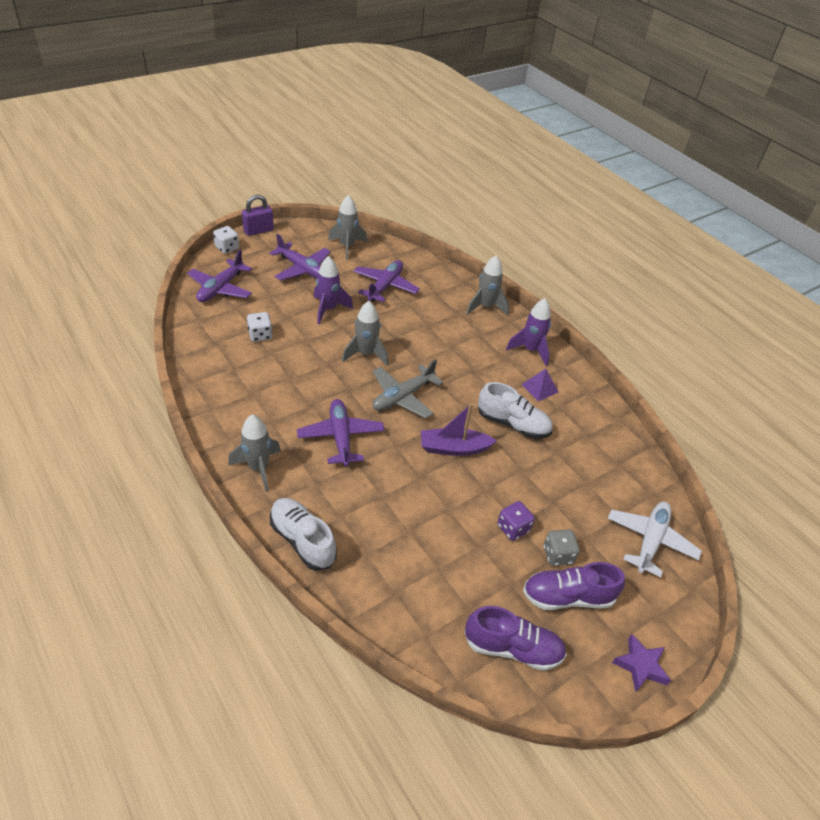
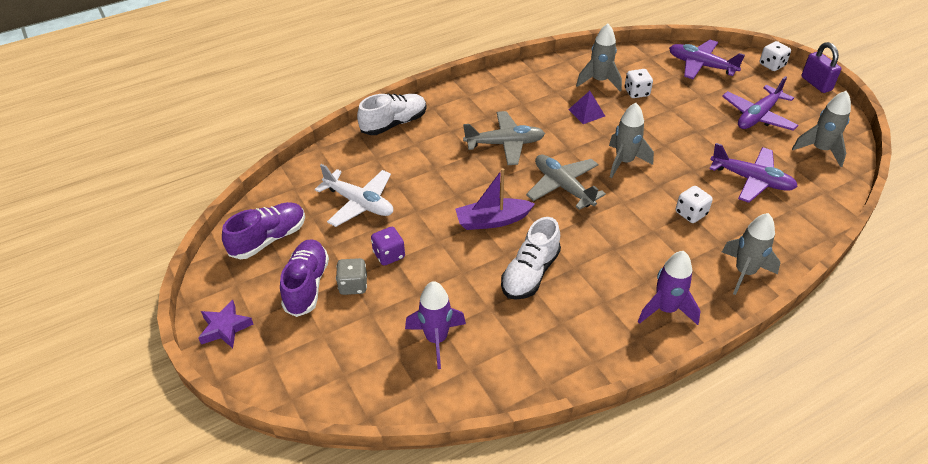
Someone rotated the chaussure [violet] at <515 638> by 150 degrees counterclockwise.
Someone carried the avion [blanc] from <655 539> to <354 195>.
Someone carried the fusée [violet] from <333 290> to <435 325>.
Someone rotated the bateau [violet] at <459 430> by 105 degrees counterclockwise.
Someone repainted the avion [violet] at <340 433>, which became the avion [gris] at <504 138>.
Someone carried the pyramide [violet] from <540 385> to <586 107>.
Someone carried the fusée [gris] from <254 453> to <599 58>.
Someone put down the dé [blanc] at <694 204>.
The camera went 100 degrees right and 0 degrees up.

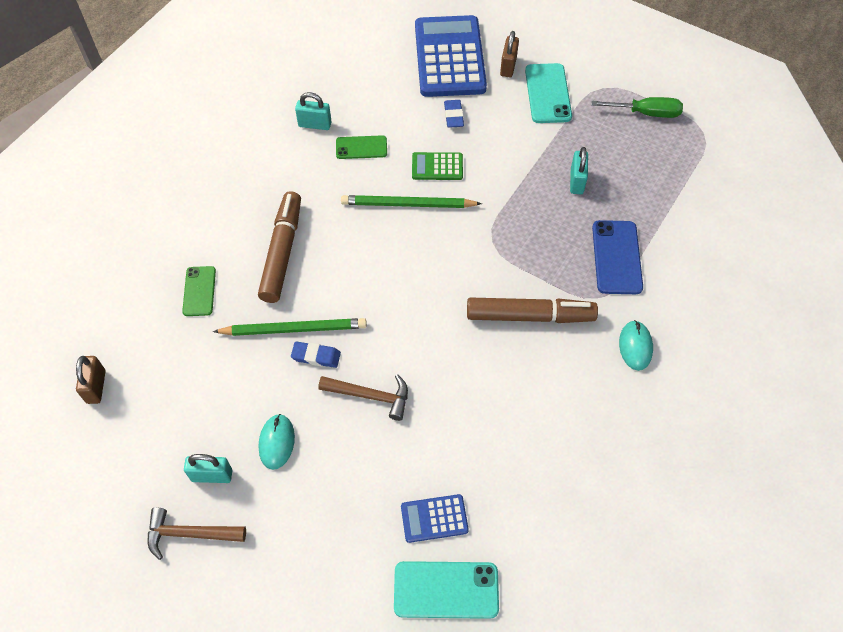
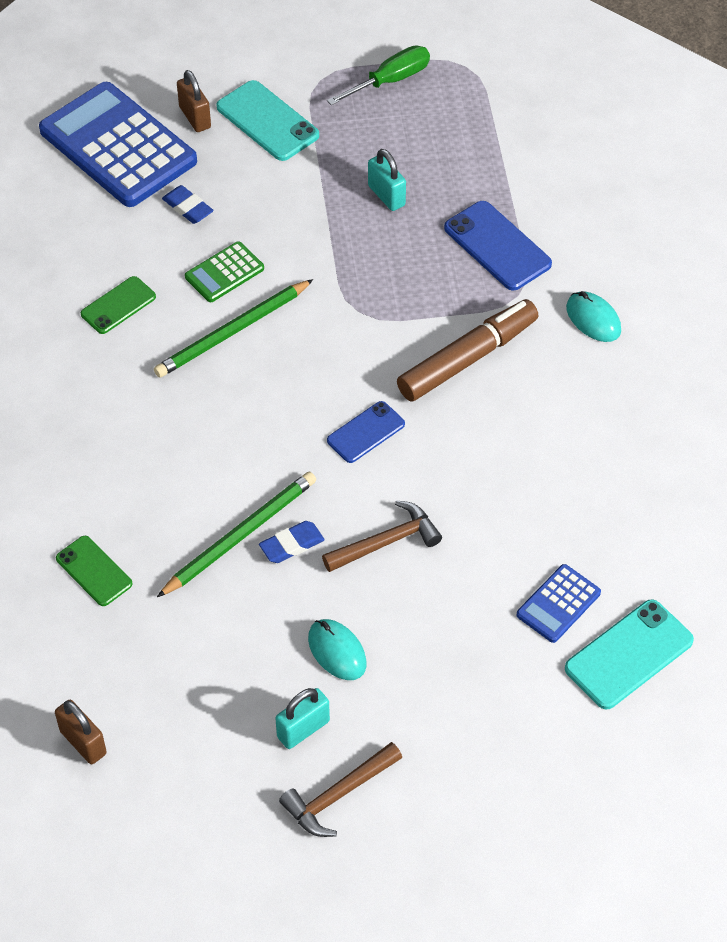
Someone put down the téléphone [bleu] at <366 432>.
Someone took away the feutre [marron] at <279 247>.
Someone took away the cadenas [turquoise] at <313 111>.
The camera went 40 degrees left and 5 degrees down.

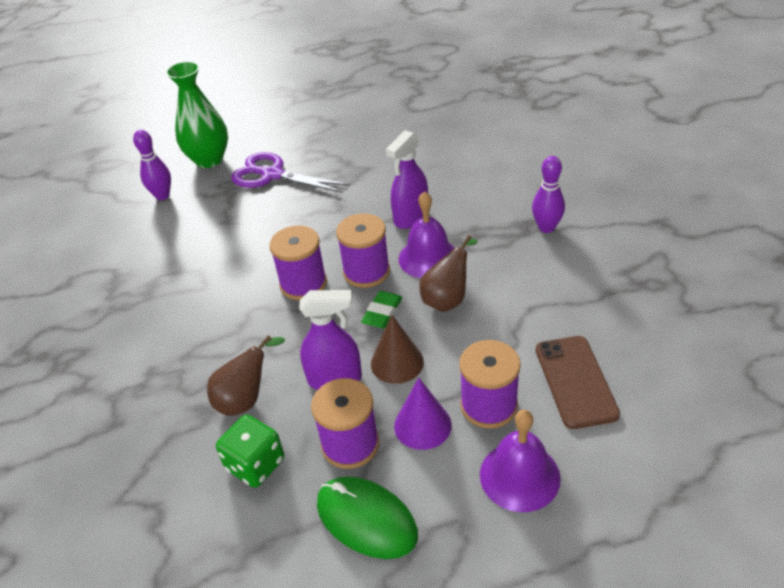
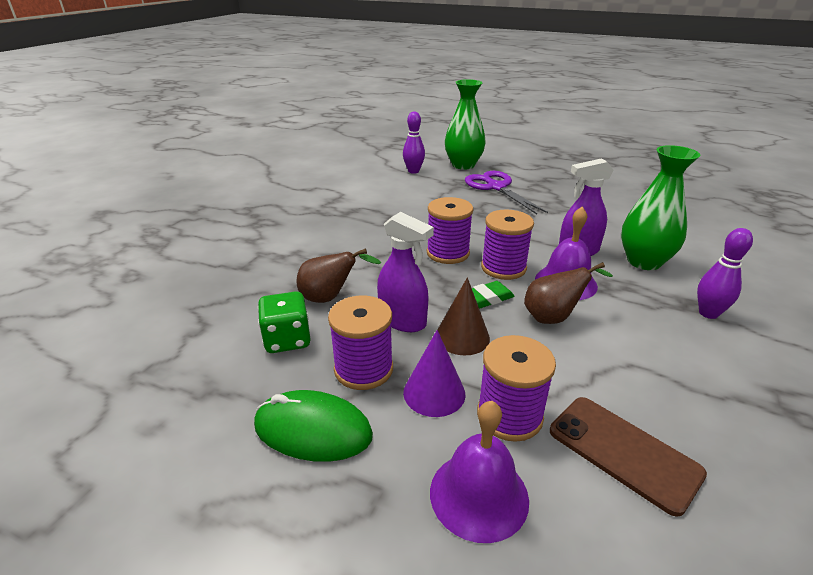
Someone rotated the souris [vert] at <367 517> by 60 degrees counterclockwise.
Someone rotated the téléphone [marron] at <578 382> by 75 degrees counterclockwise.
Someone put down the vase [vert] at <660 207>.
The camera went 35 degrees right and 10 degrees down.

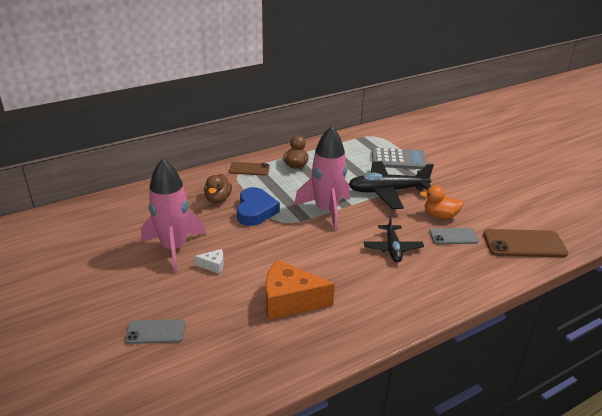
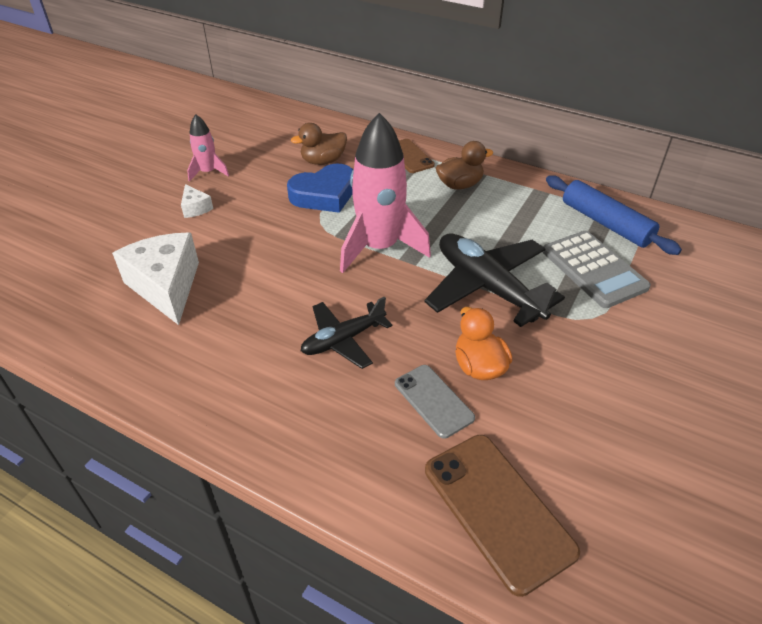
Someone repainted the fromage [orange] at <300 290>, which became the fromage [blanc] at <155 279>.
Someone scaled the fusée [rose] at <173 215> by 0.50.
Someone put down the rouleau à pâtisserie [bleu] at <614 215>.
Someone took away the téléphone [gris] at <155 331>.
The camera went 60 degrees right and 10 degrees up.

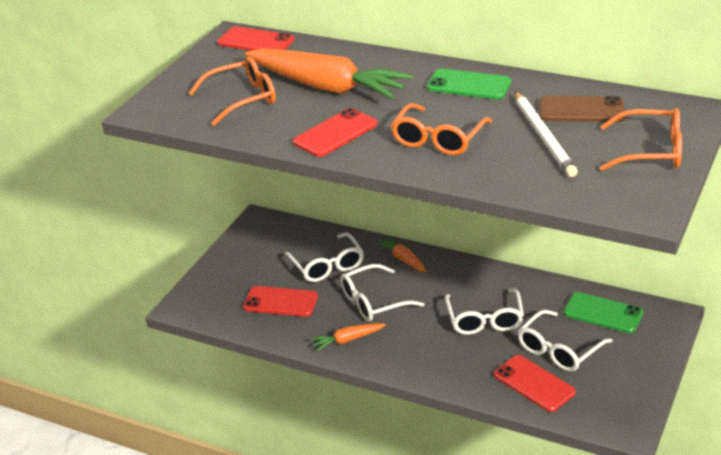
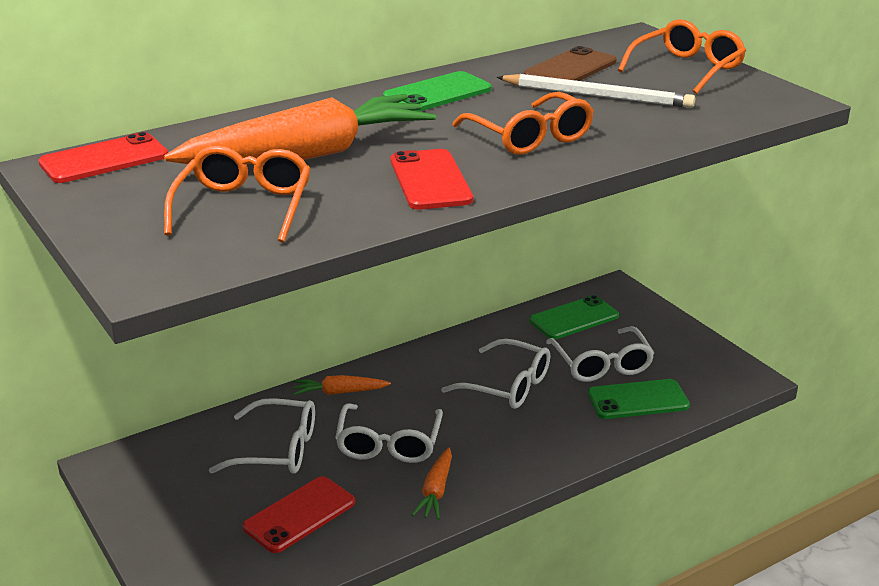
Someone repainted the téléphone [rouge] at <535 383>, which became the téléphone [vert] at <638 399>.
The camera went 60 degrees left and 5 degrees down.

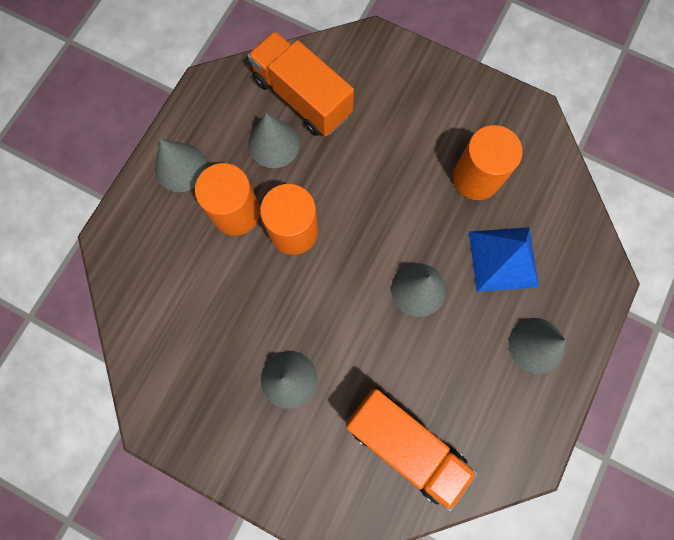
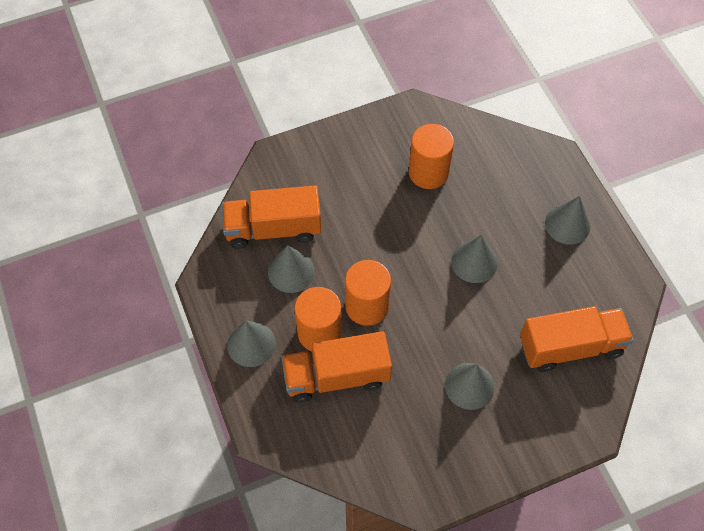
Someone put down the camion [orange] at <336 367>.
Someone took away the pyramide [bleu] at <504 259>.
The camera went 50 degrees left and 15 degrees down.

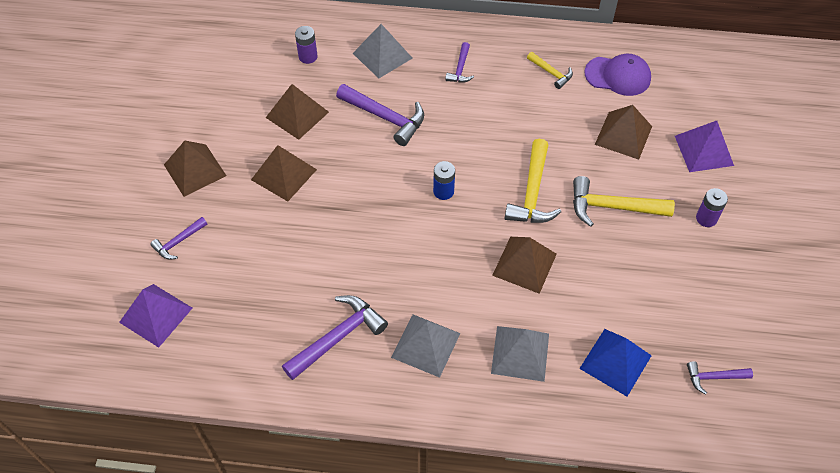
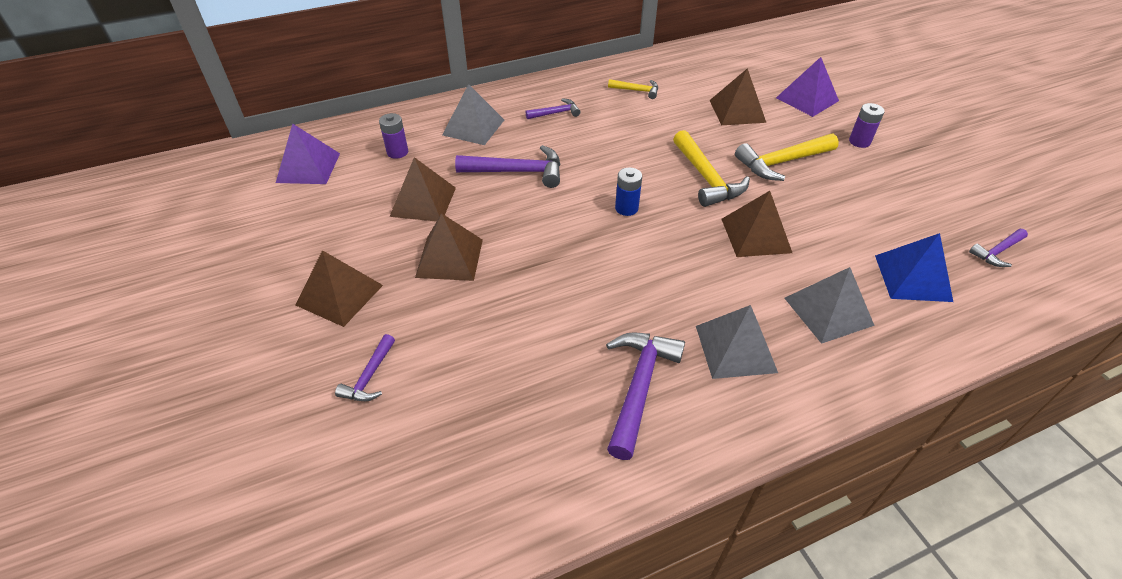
Someone carried the pyramide [violet] from <155 316> to <308 154>.
Someone rotated the marteau [violet] at <459 62> by 90 degrees counterclockwise.
Someone took away the casquette [violet] at <618 75>.
The camera went 30 degrees left and 10 degrees down.

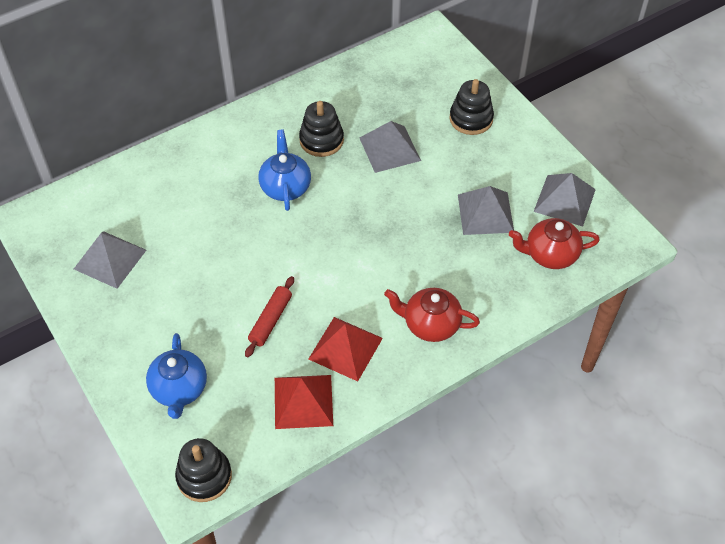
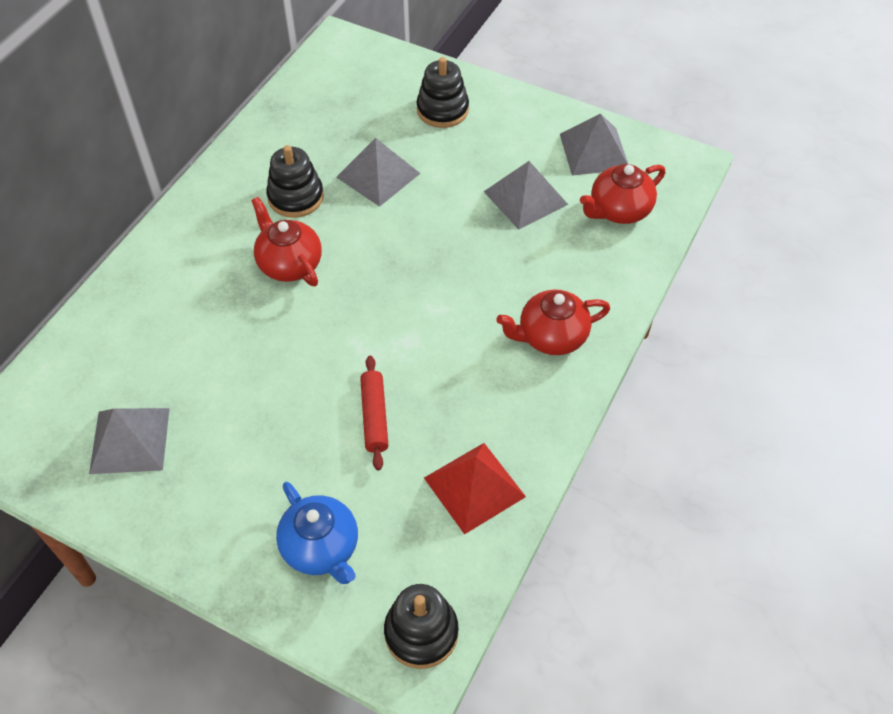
Someone repainted the théière [bleu] at <284 170>, which became the théière [rouge] at <286 241>.
Someone took away the pyramide [rouge] at <346 349>.
The camera went 30 degrees left and 0 degrees up.

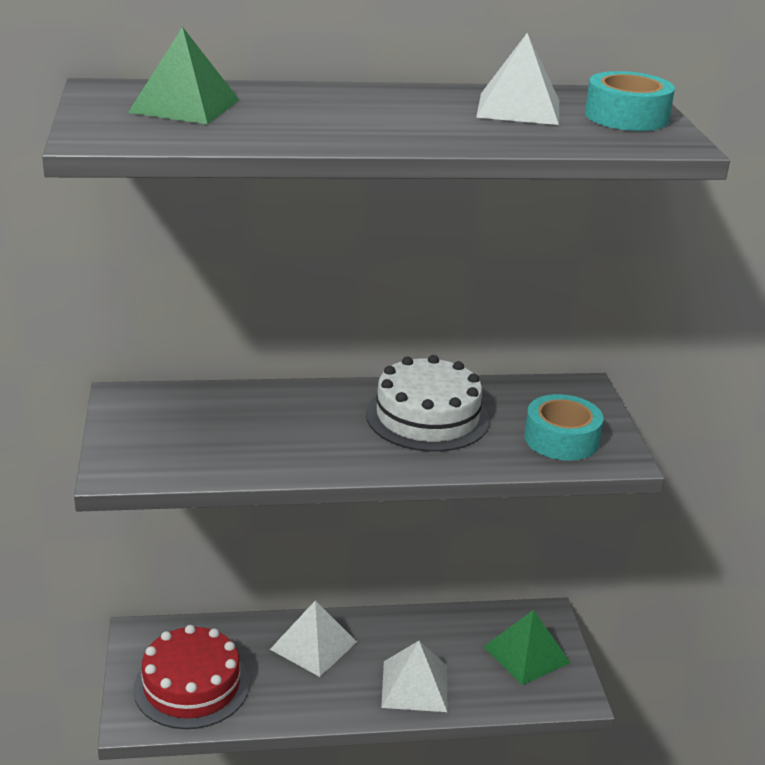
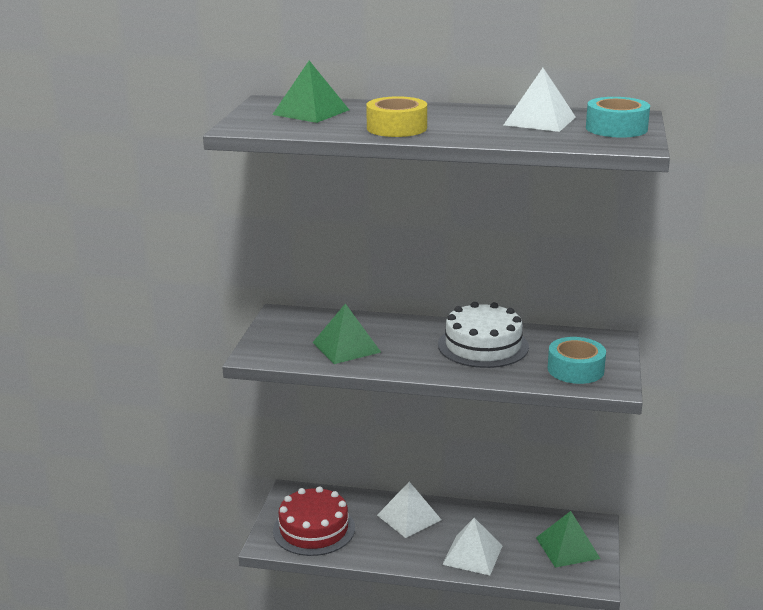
Someone put down the pyramide [vert] at <346 333>.
Someone put down the ruban adhésif [jaune] at <396 116>.
The camera went 20 degrees right and 5 degrees down.

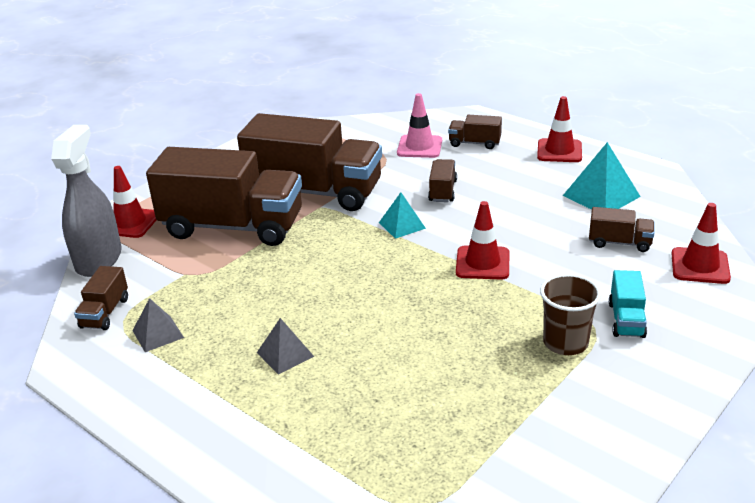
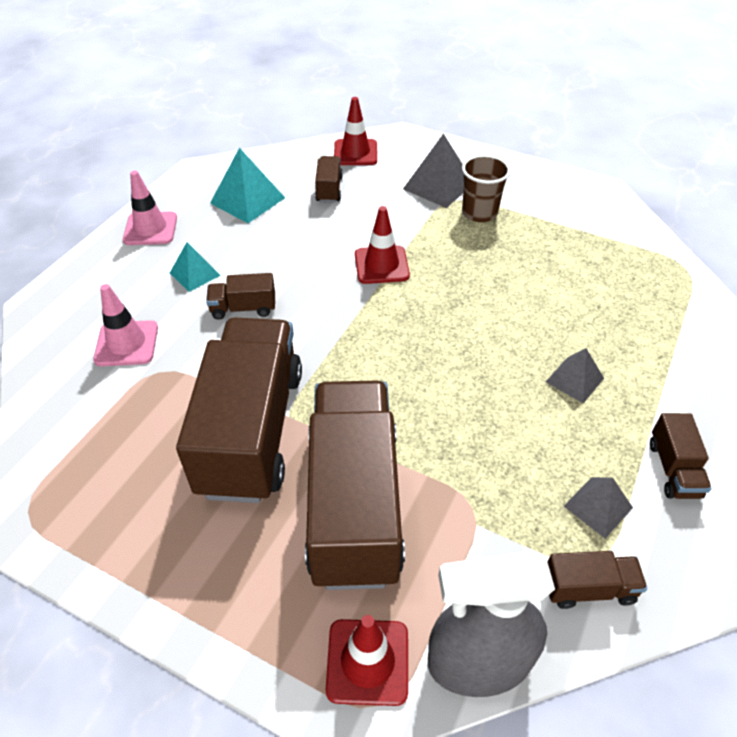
Someone repainted the cône de chantier [rouge] at <559 129>, which became the cône de chantier [rose] at <150 208>.
Someone carried the pyramide [turquoise] from <402 216> to <195 267>.
Someone swapped the camion [turquoise] at <628 304> for the pyramide [gris] at <433 170>.
Someone carried the camion [marron] from <475 132> to <681 456>.
The camera went 105 degrees left and 15 degrees up.

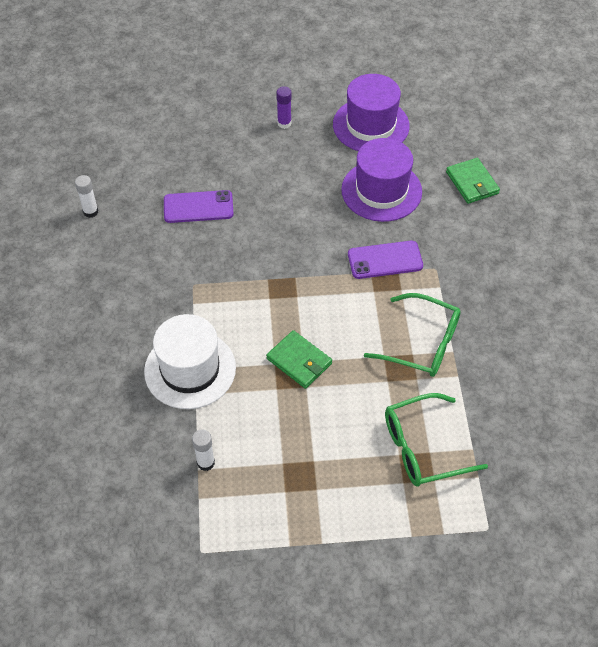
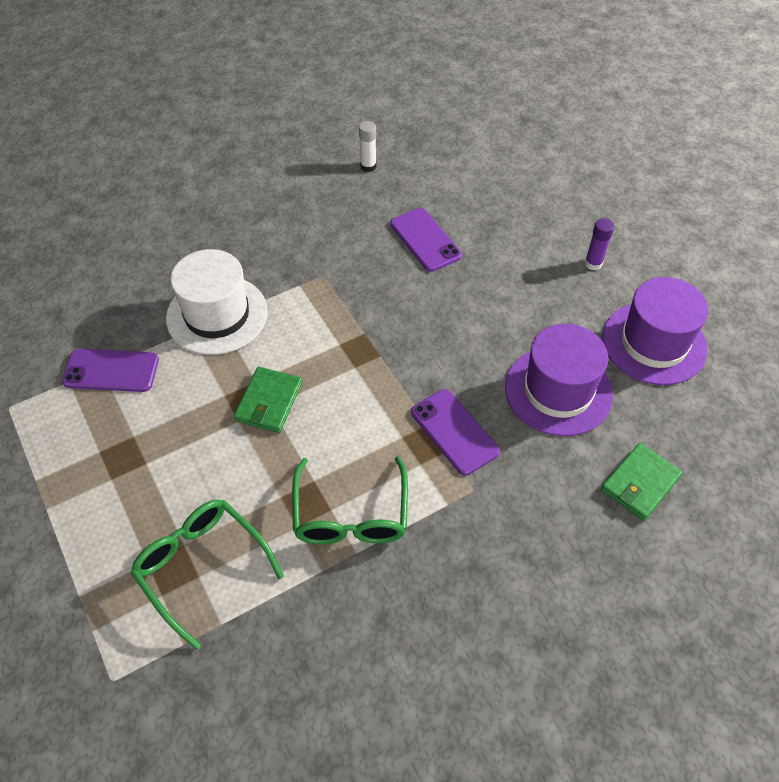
Someone swapped the bâton de colle [blanc] at <203 450> for the téléphone [violet] at <110 370>.
The camera went 65 degrees right and 0 degrees up.

